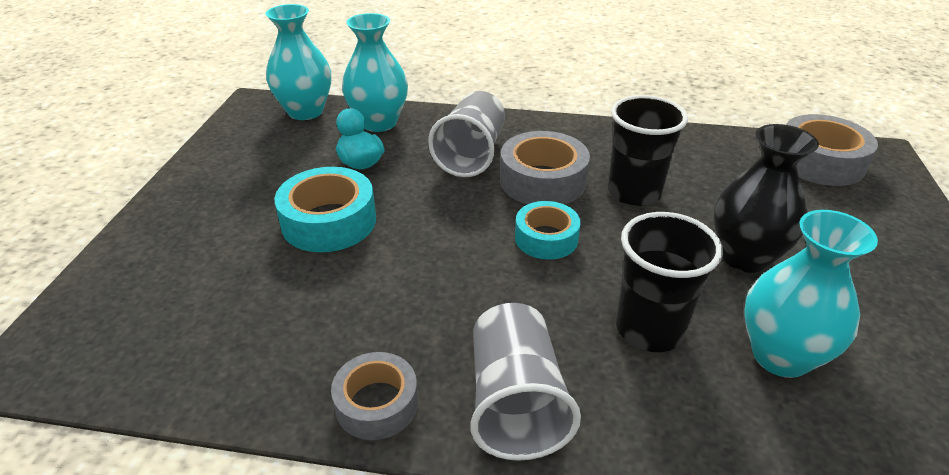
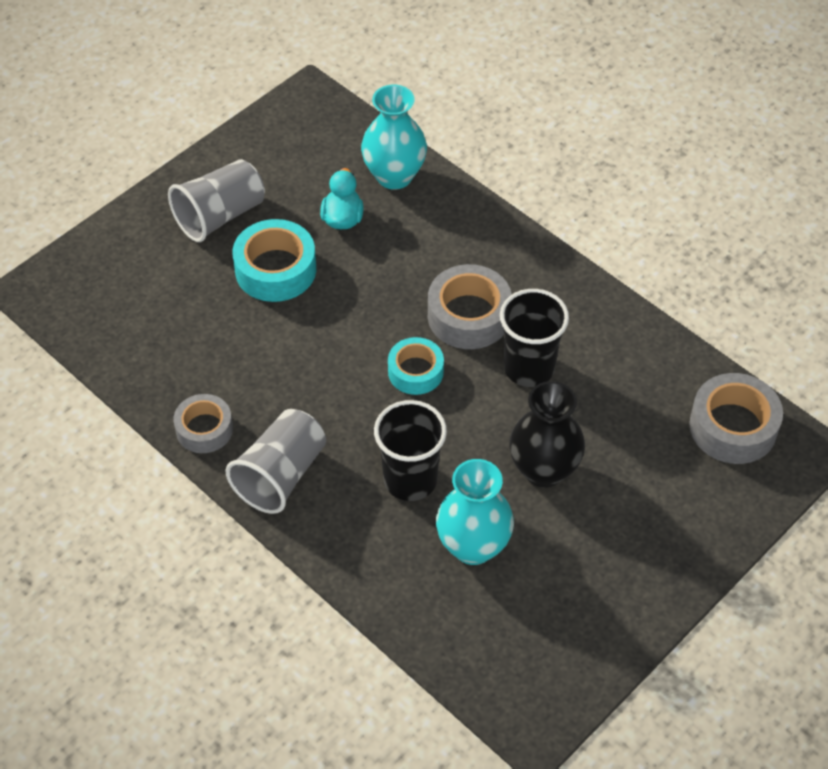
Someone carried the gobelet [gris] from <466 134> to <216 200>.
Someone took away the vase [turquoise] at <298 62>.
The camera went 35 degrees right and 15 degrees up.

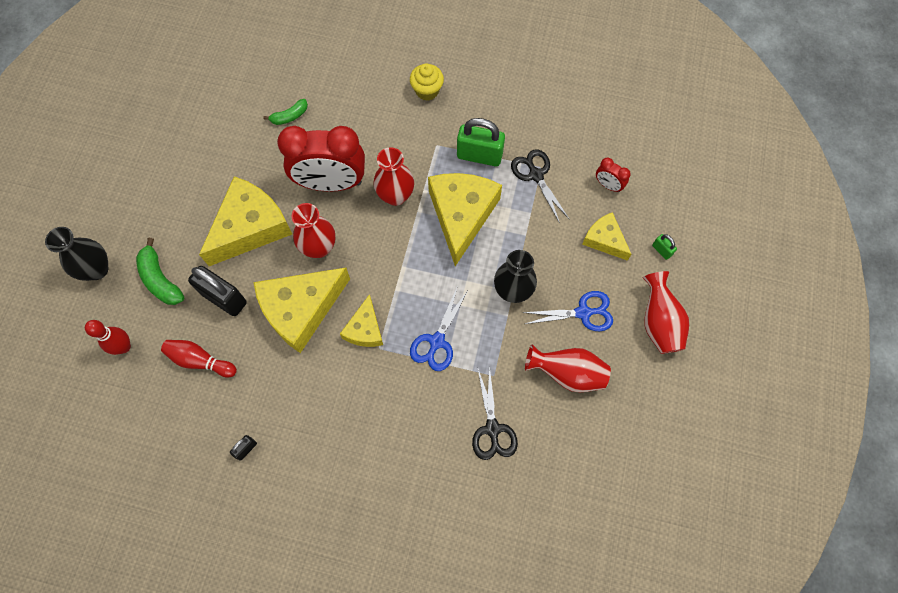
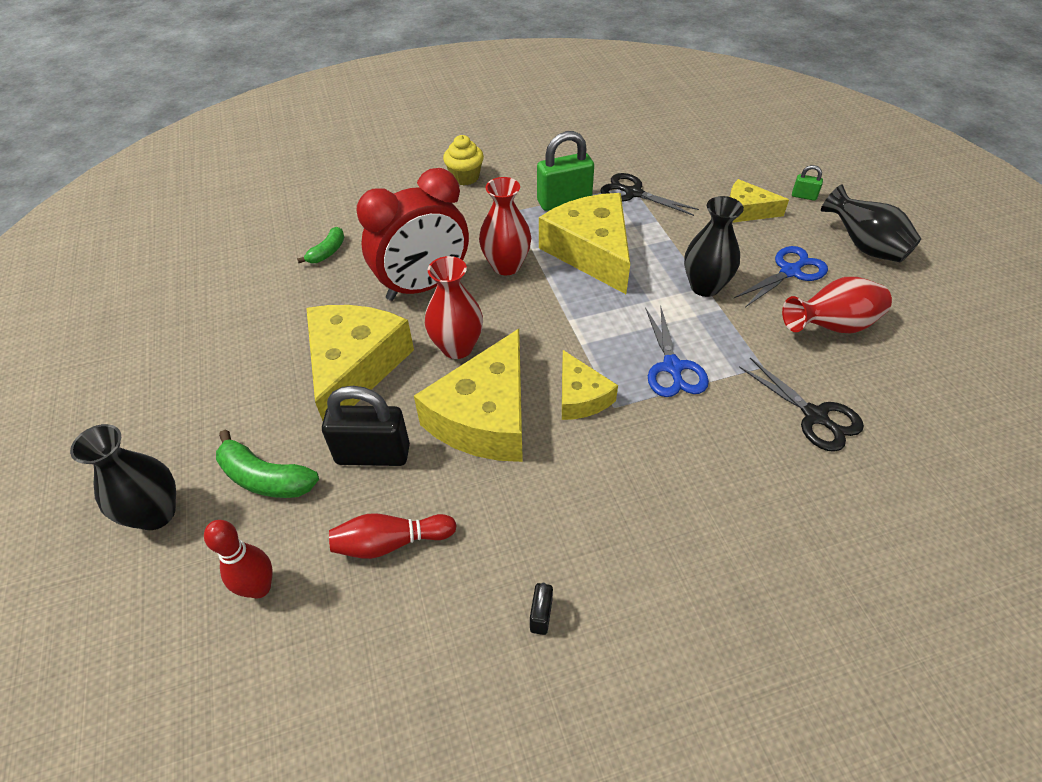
Someone repainted the vase [rouge] at <666 312>, which became the vase [noir] at <871 223>.
Someone took away the réveil [rouge] at <613 175>.
The camera went 30 degrees left and 20 degrees down.

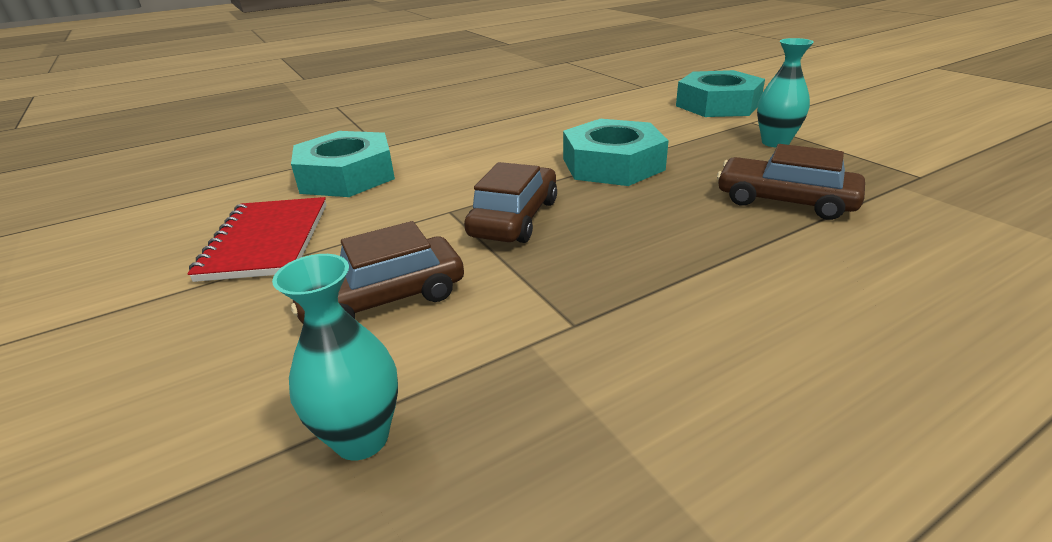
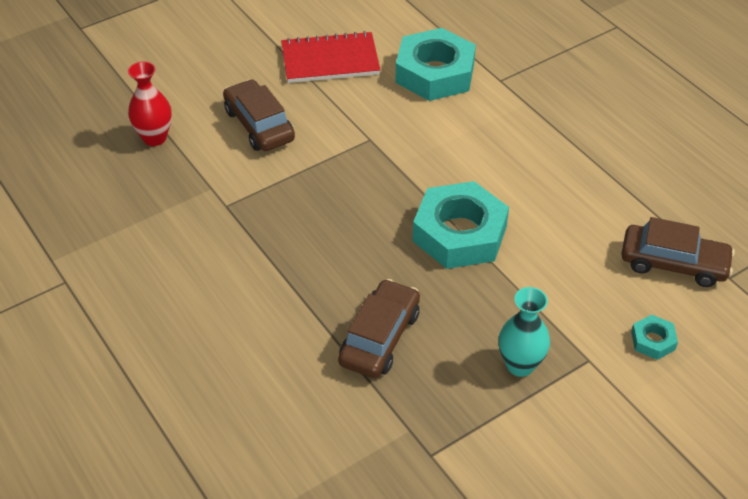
Someone repainted the vase [turquoise] at <335 357>, which became the vase [rouge] at <150 103>.
Someone carried the voiture [marron] from <510 202> to <678 252>.
Someone scaled the écrou [turquoise] at <720 93> by 0.44.
The camera went 85 degrees right and 15 degrees up.

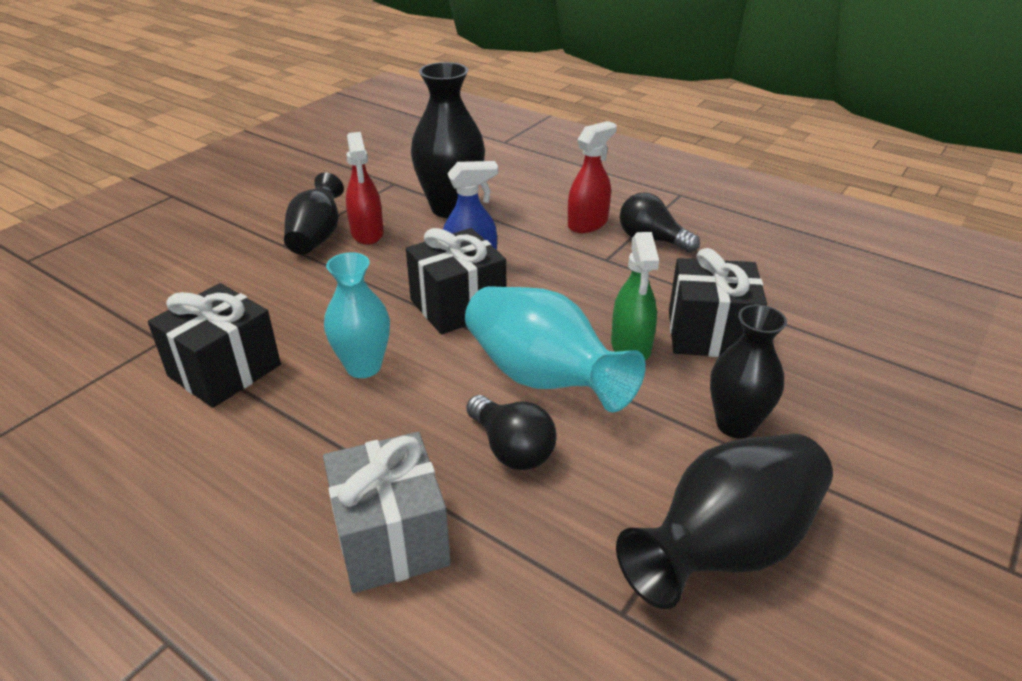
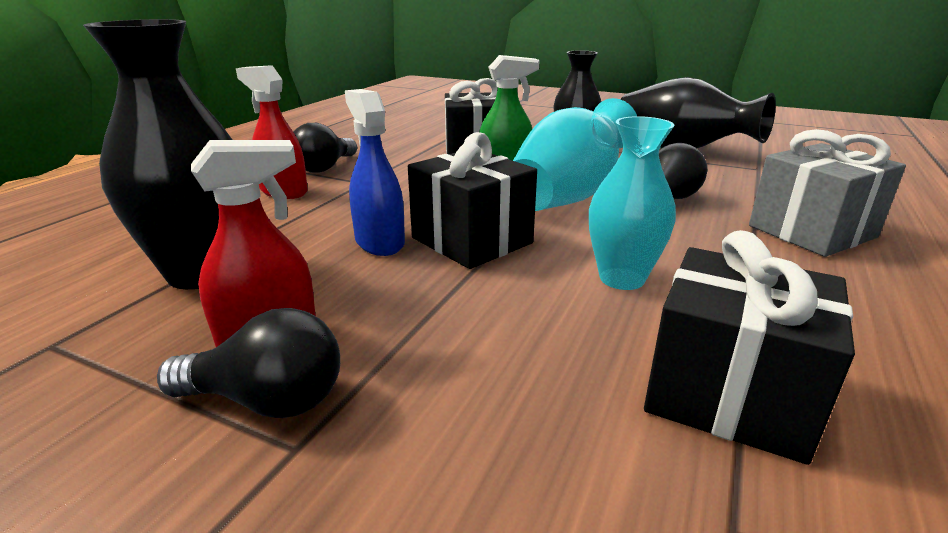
Someone swapped the vase [noir] at <314 214> for the ampoule [noir] at <248 363>.
The camera went 100 degrees left and 10 degrees down.

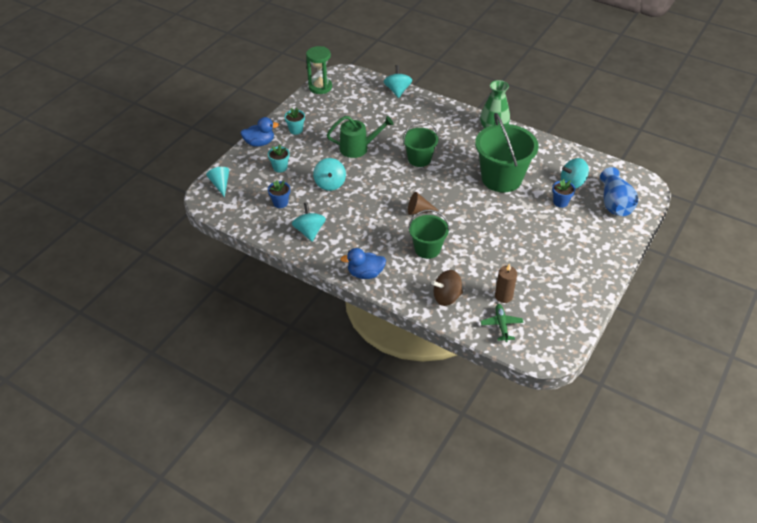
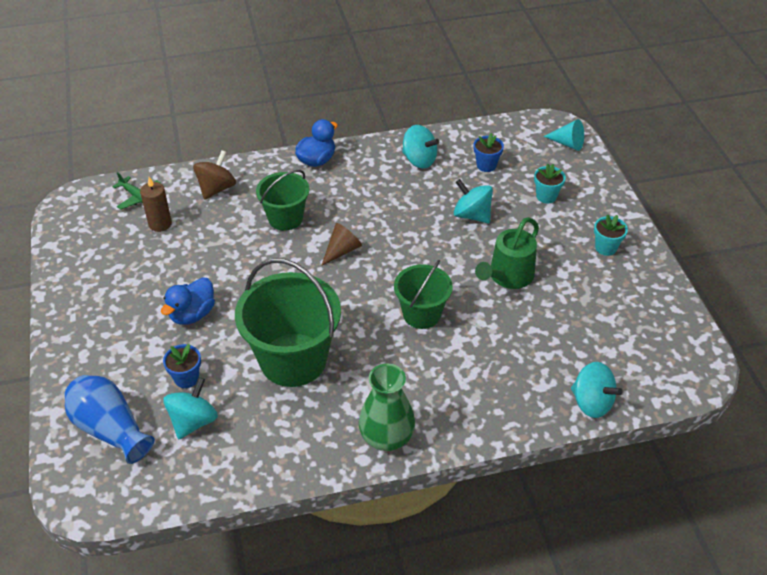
Someone carried the canard [bleu] from <259 132> to <188 301>.
Someone took away the sablier [vert] at <319 70>.
The camera went 135 degrees right and 0 degrees up.

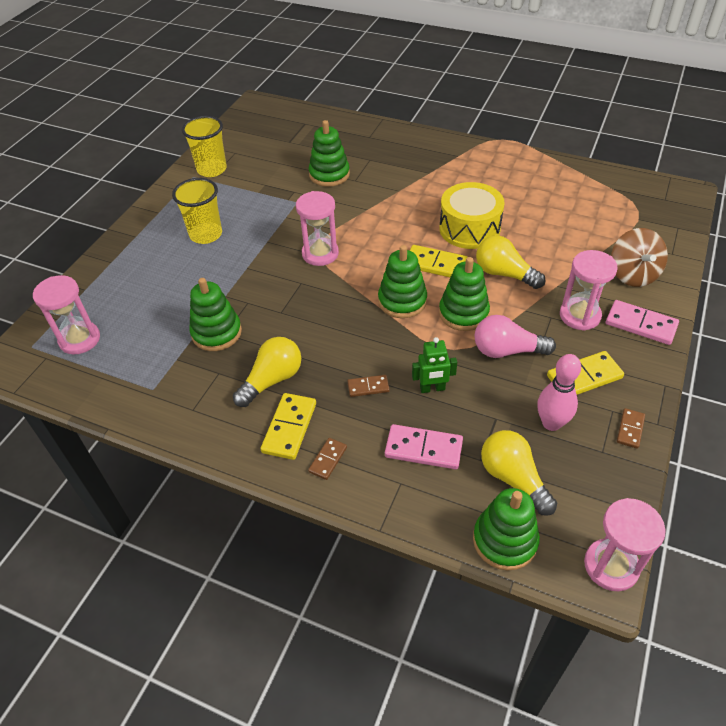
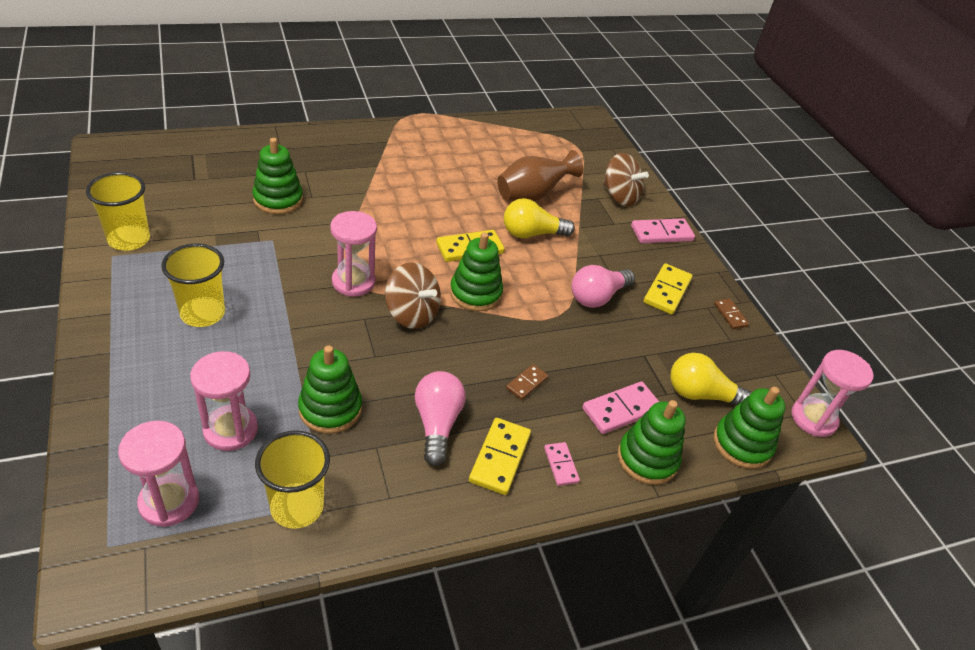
Someone carried the sablier [rose] from <589 290> to <224 401>.
Someone put down the gobelet [jaune] at <292 479>.
Someone put down the toupie [marron] at <413 295>.
Someone repainted the ampoule [jaune] at <267 372>, which became the ampoule [rose] at <440 418>.
Someone rotated the domino [jaune] at <288 426> by 45 degrees clockwise.
Someone put down the vase [marron] at <540 175>.
Someone repainted the domino [marron] at <327 459>, which became the domino [rose] at <562 464>.
Someone carried the jouet à empiler [vert] from <464 294> to <652 442>.
Someone took away the robot [vert] at <434 365>.
Someone took away the tambour [jaune] at <472 215>.
Someone took away the quille [rose] at <559 392>.
The camera went 50 degrees left and 5 degrees down.

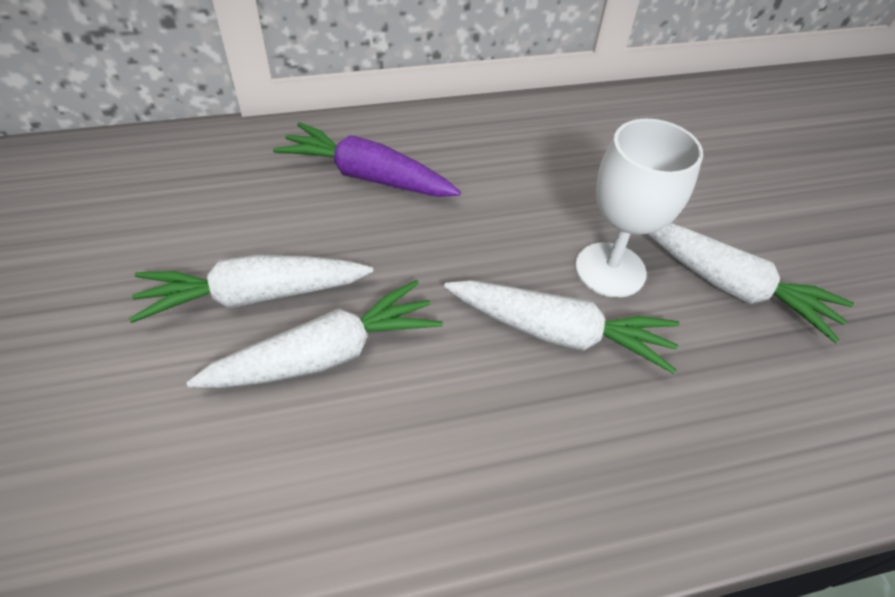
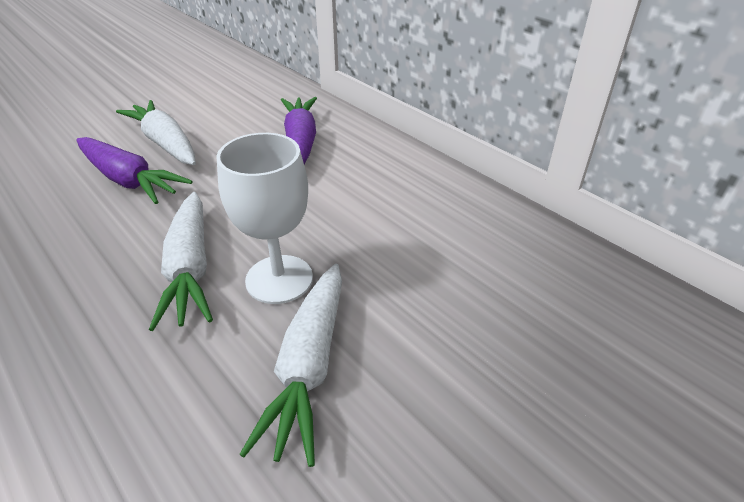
Someone repainted the carotte [blanc] at <314 334>, which became the carotte [violet] at <134 170>.
The camera went 65 degrees right and 10 degrees down.

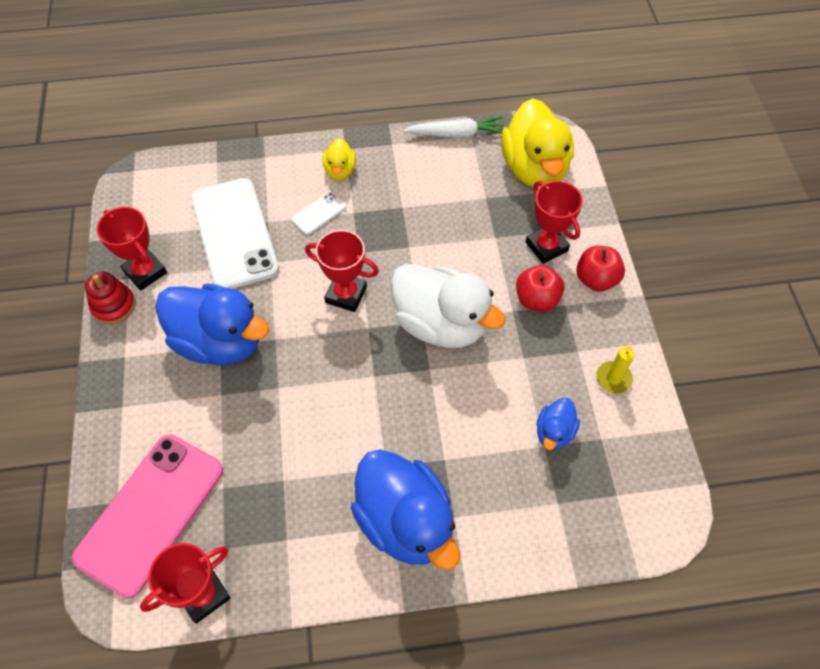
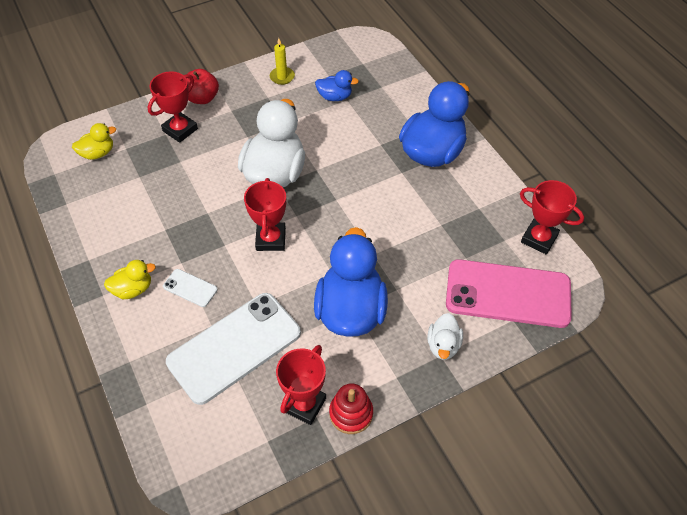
Someone scaled the canard [jaune] at <537 143> by 0.48.
Someone put down the canard [blanc] at <445 336>.
Someone took away the carotte [blanc] at <453 127>.
Someone took away the pomme [rouge] at <540 288>.
The camera went 110 degrees left and 5 degrees down.

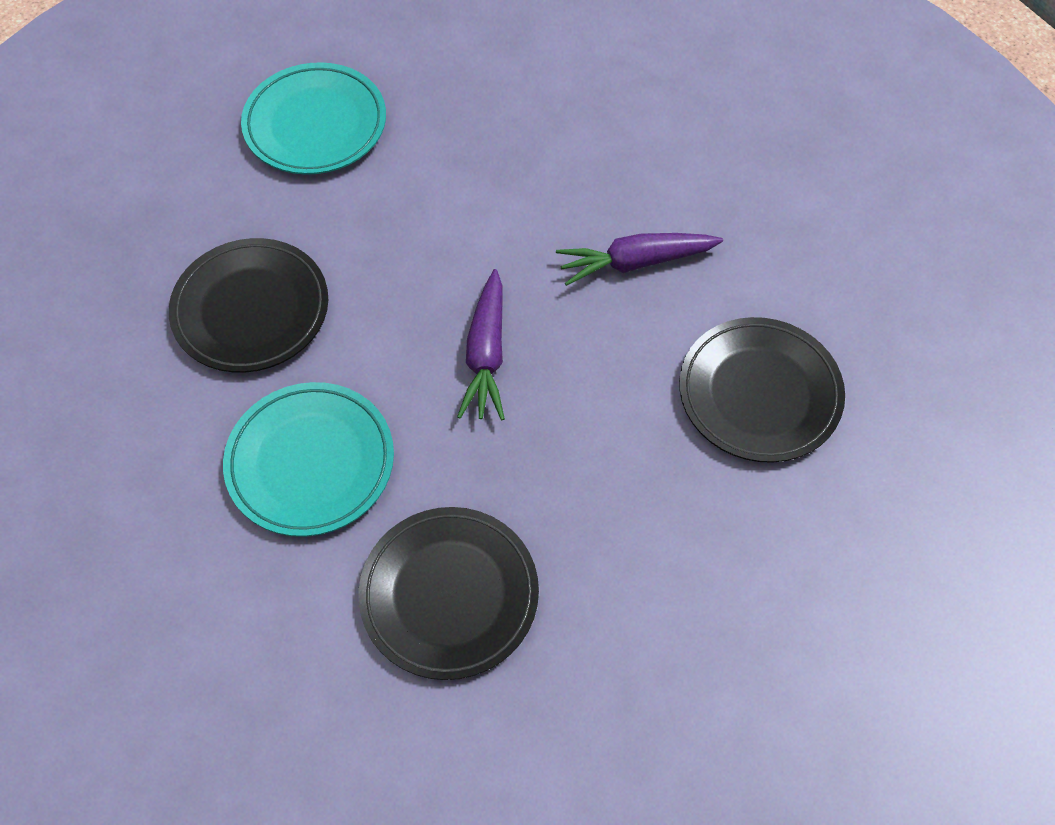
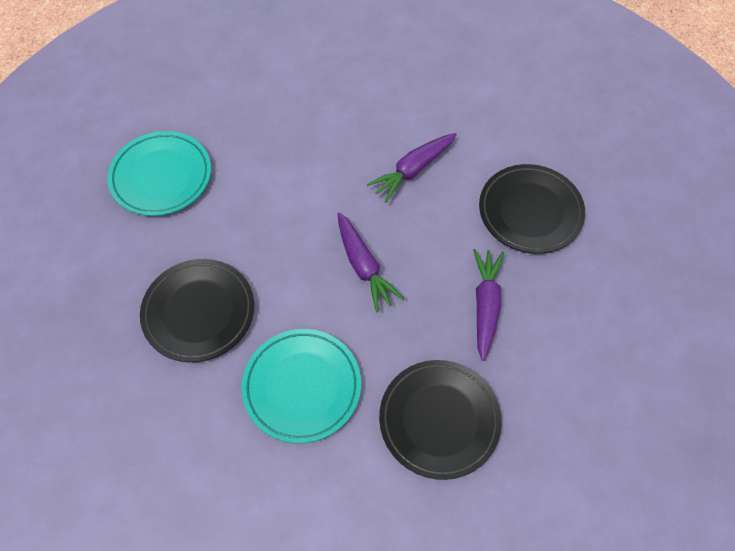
Someone put down the carotte [violet] at <488 305>.
The camera went 30 degrees left and 0 degrees up.

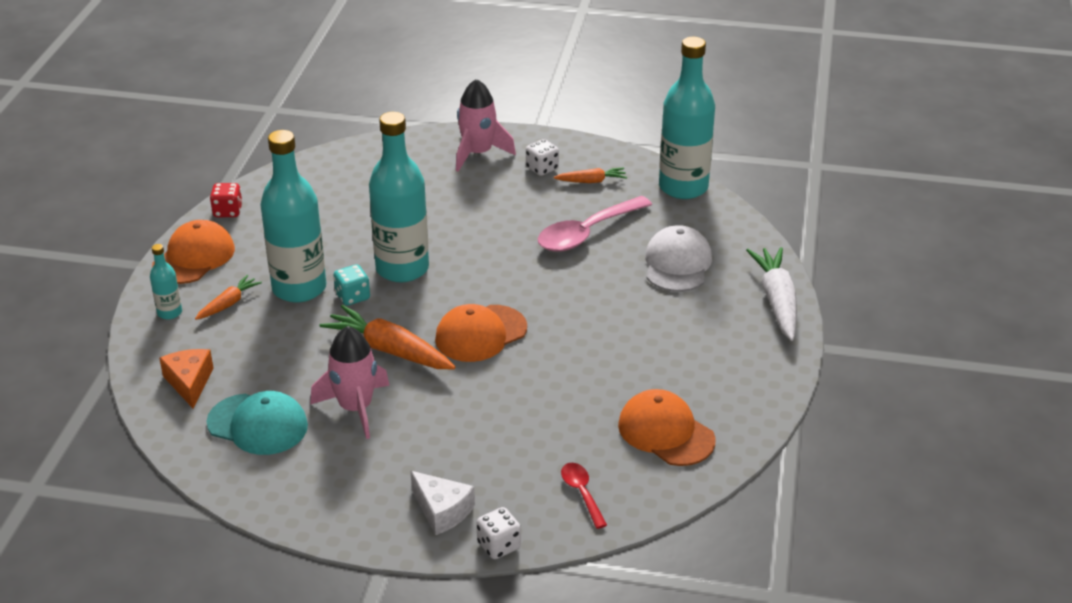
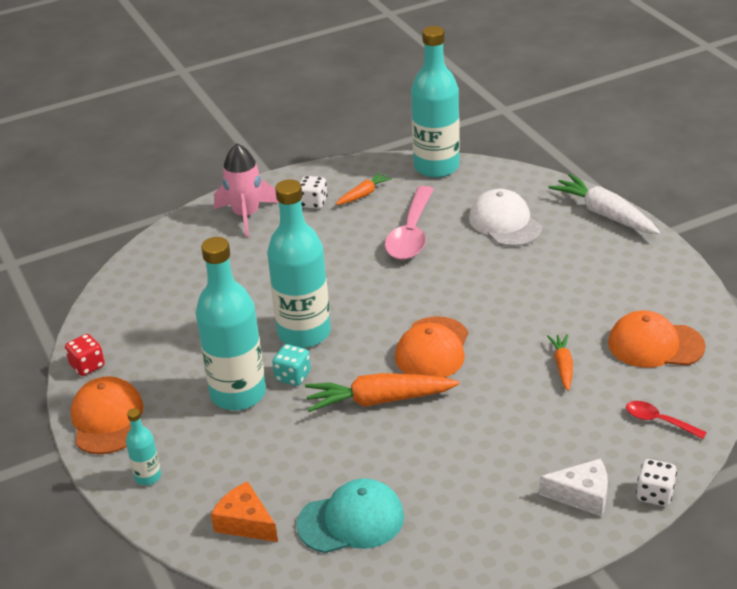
Someone carried the carotte [orange] from <228 297> to <560 362>.
Someone took away the fusée [rose] at <350 382>.
The camera went 35 degrees left and 0 degrees up.

